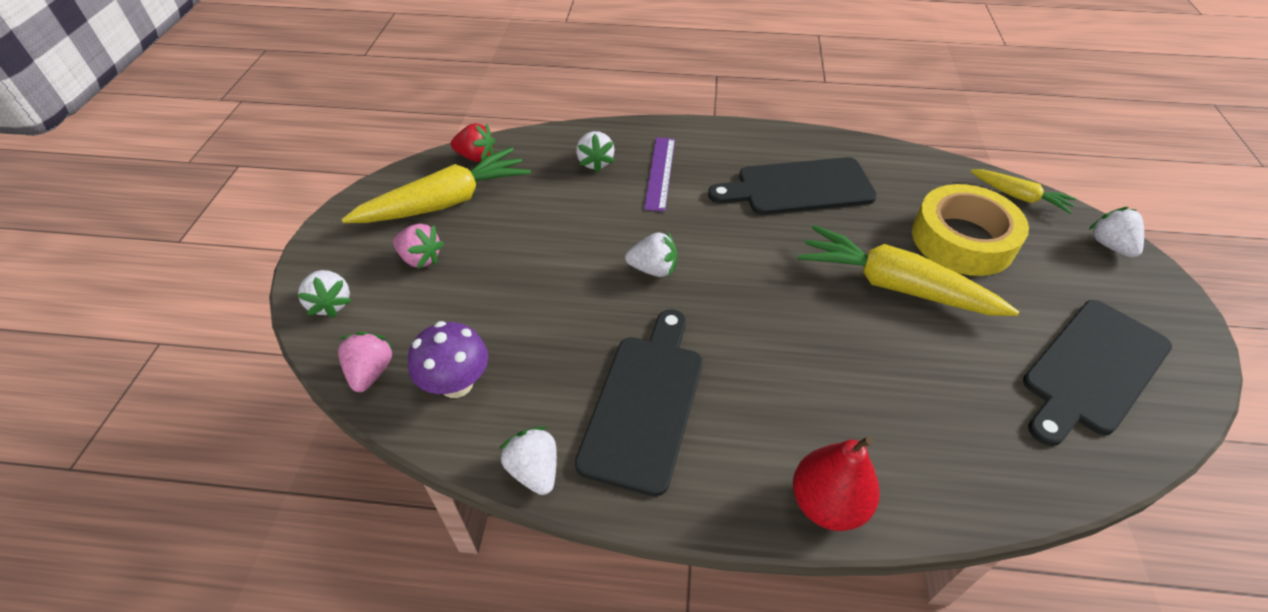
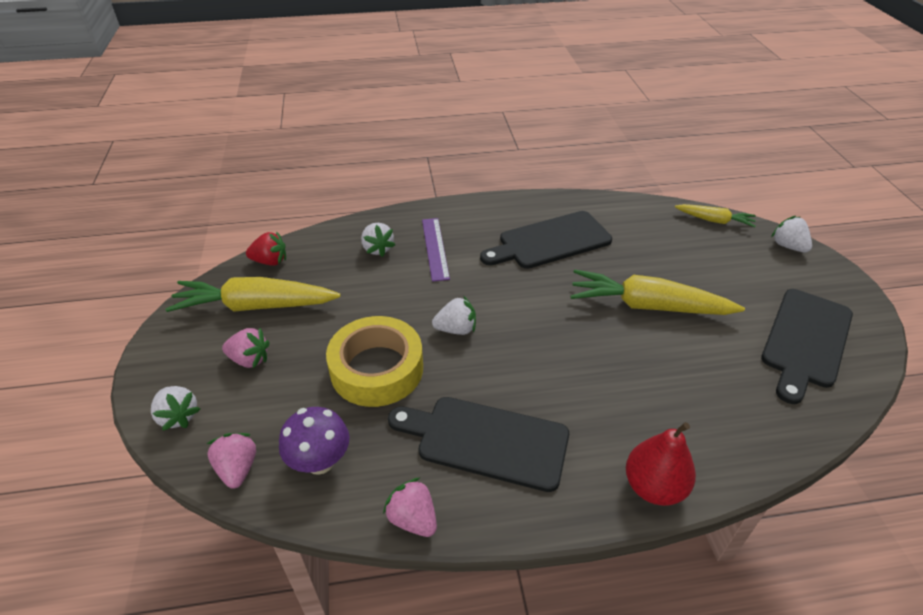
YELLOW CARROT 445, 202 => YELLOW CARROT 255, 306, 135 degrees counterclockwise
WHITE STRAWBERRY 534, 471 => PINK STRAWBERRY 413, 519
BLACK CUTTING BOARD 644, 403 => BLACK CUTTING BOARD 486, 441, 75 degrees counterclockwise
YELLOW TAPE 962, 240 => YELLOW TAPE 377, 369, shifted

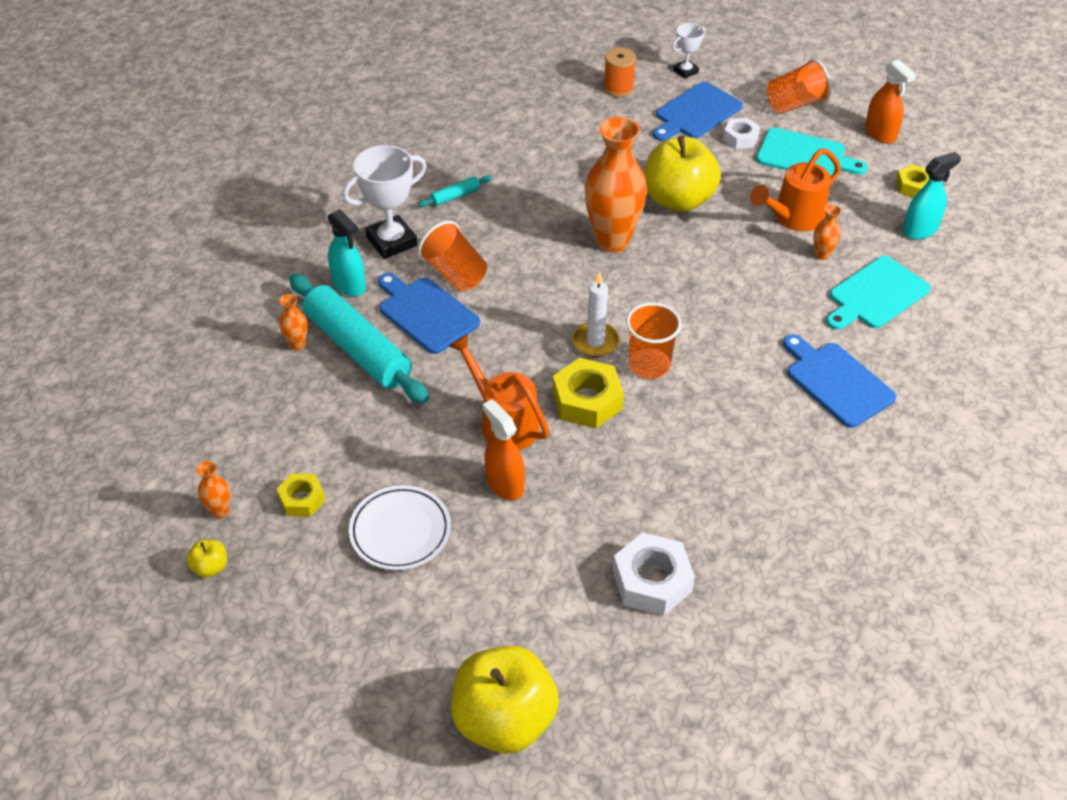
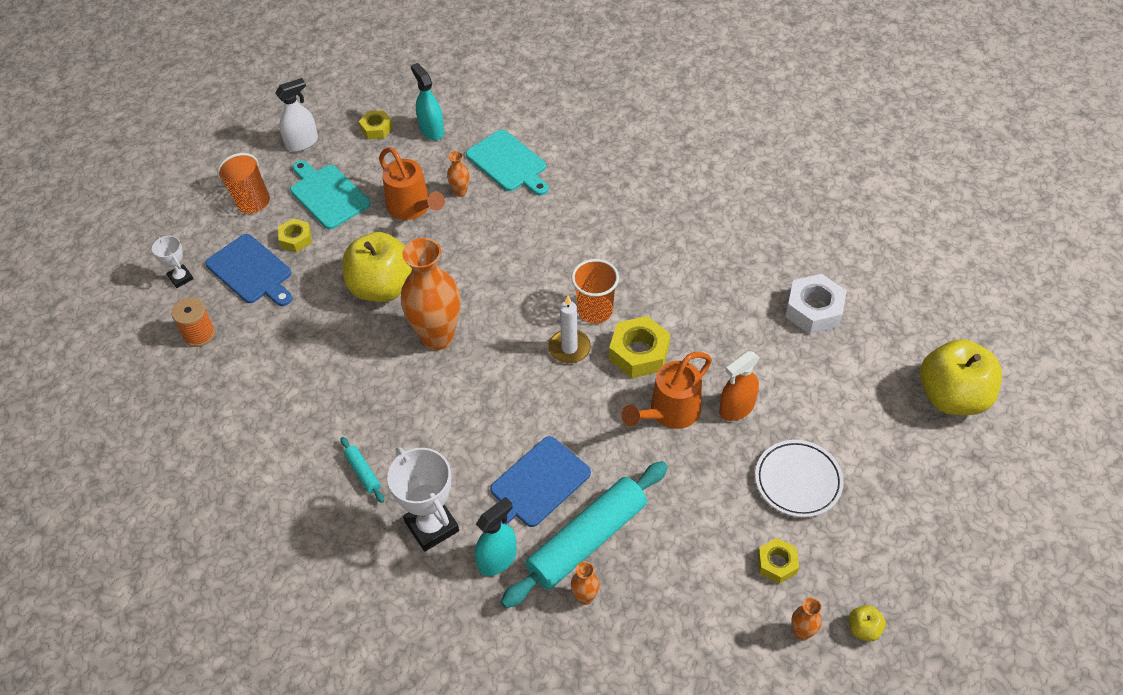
ORANGE CUP 455, 273 => nothing
WHITE NUT 740, 138 => YELLOW NUT 296, 239
TURQUOISE CUTTING BOARD 805, 156 => TURQUOISE CUTTING BOARD 328, 195, 60 degrees counterclockwise
BLUE CUTTING BOARD 836, 382 => nothing
ORANGE SPRAY BOTTLE 880, 133 => WHITE SPRAY BOTTLE 302, 143

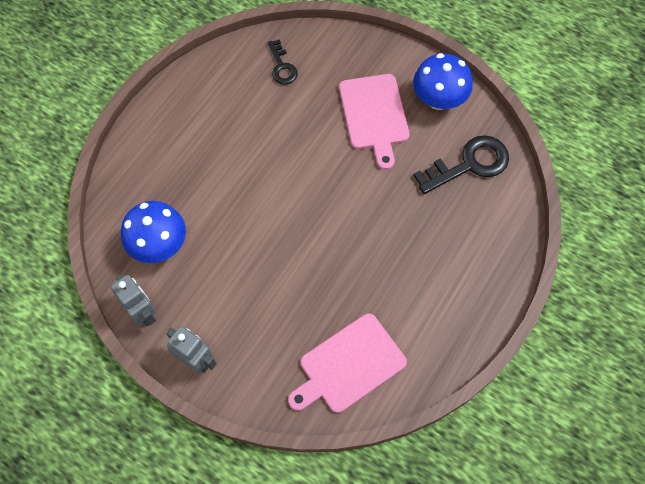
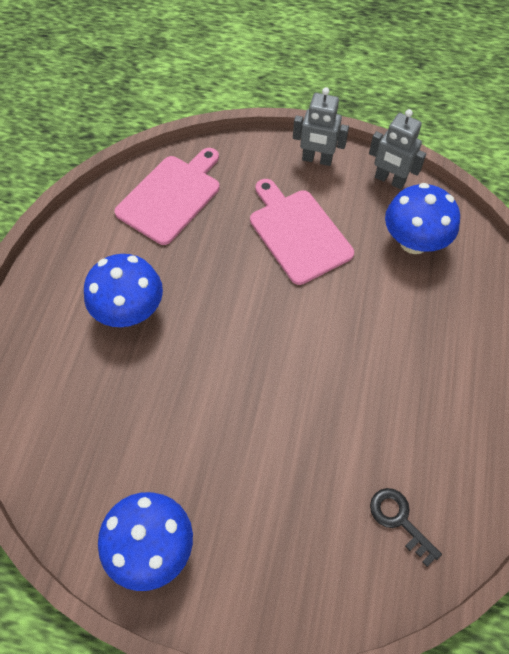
PINK CUTTING BOARD 374, 115 => PINK CUTTING BOARD 298, 232, shifted
BLACK KEY 469, 164 => nothing
nothing => BLUE MUSHROOM 130, 311

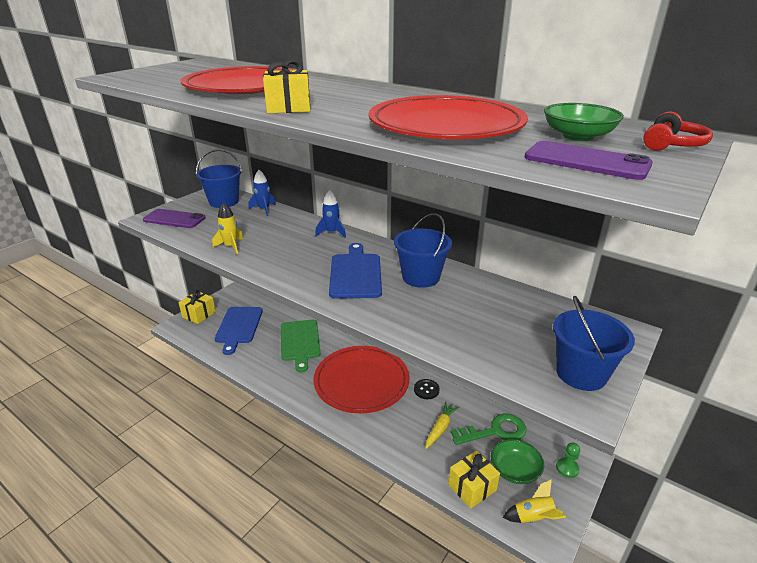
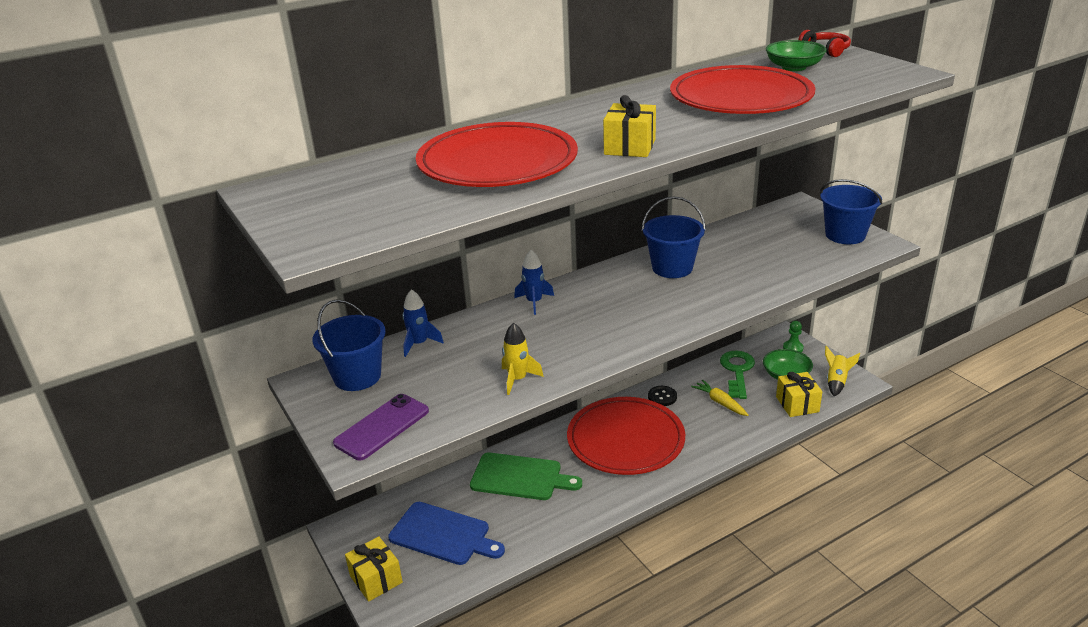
BLUE CUTTING BOARD 356, 274 => nothing
PURPLE PHONE 586, 161 => nothing

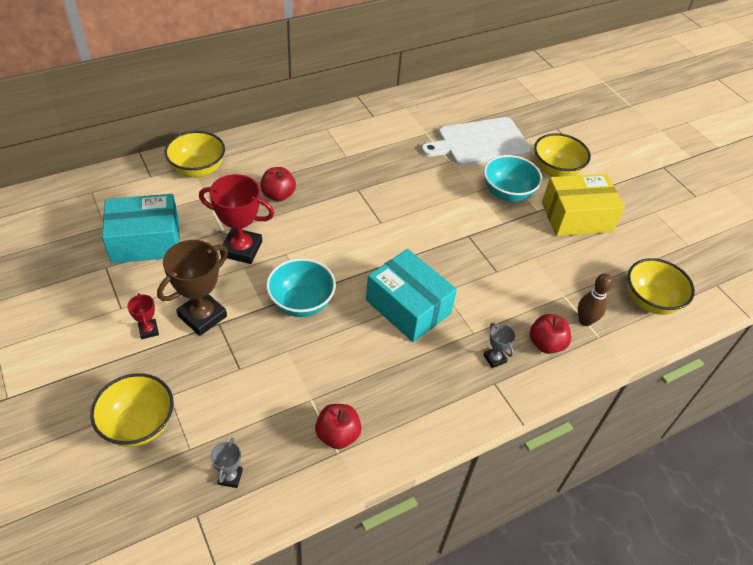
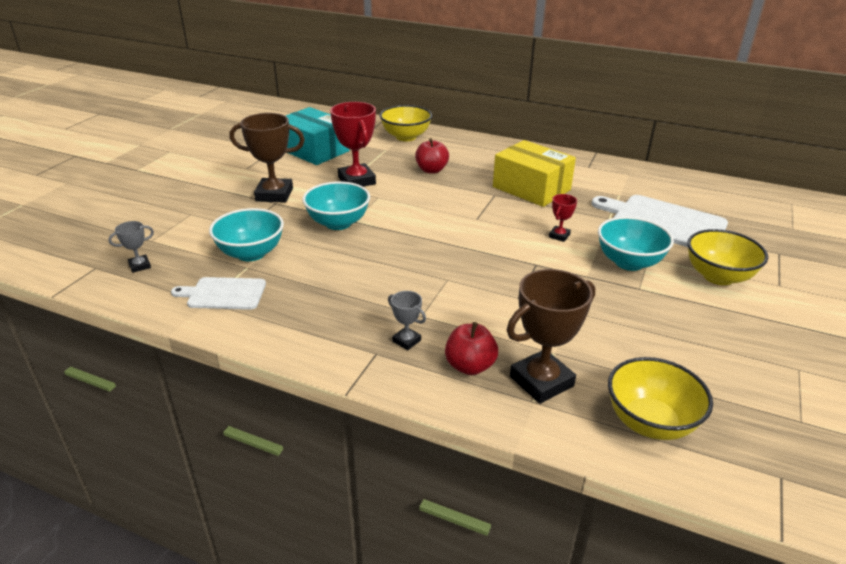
YELLOW BOWL 139, 424 => nothing
RED TROPHY 148, 330 => RED TROPHY 559, 236, shifted
RED APPLE 338, 435 => WHITE CUTTING BOARD 224, 294
TURQUOISE BOX 408, 307 => nothing
GREY TROPHY 494, 358 => GREY TROPHY 406, 341, 75 degrees counterclockwise
YELLOW BOX 576, 217 => YELLOW BOX 531, 188, shifted
BROWN BOWLING PIN 585, 321 => BROWN TROPHY 541, 381
nothing => TURQUOISE BOWL 251, 253

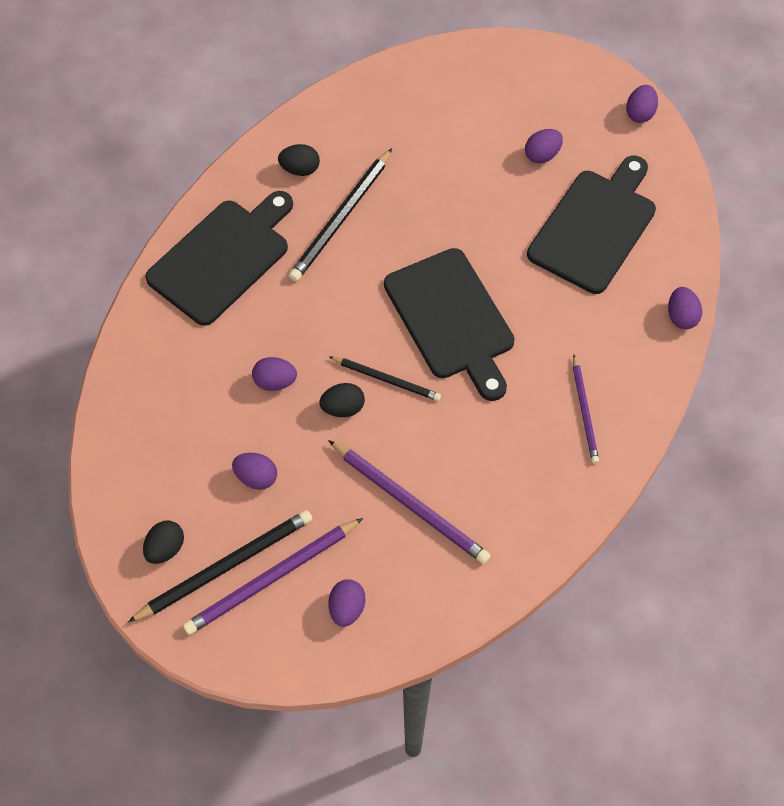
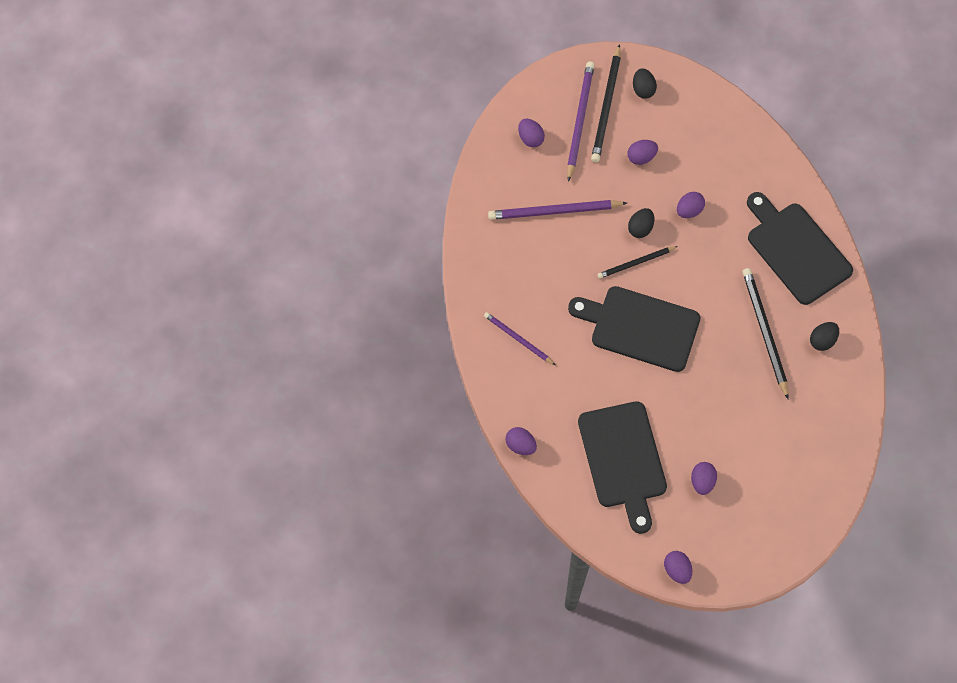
BLACK CUTTING BOARD 222, 258 => BLACK CUTTING BOARD 796, 250, 150 degrees clockwise

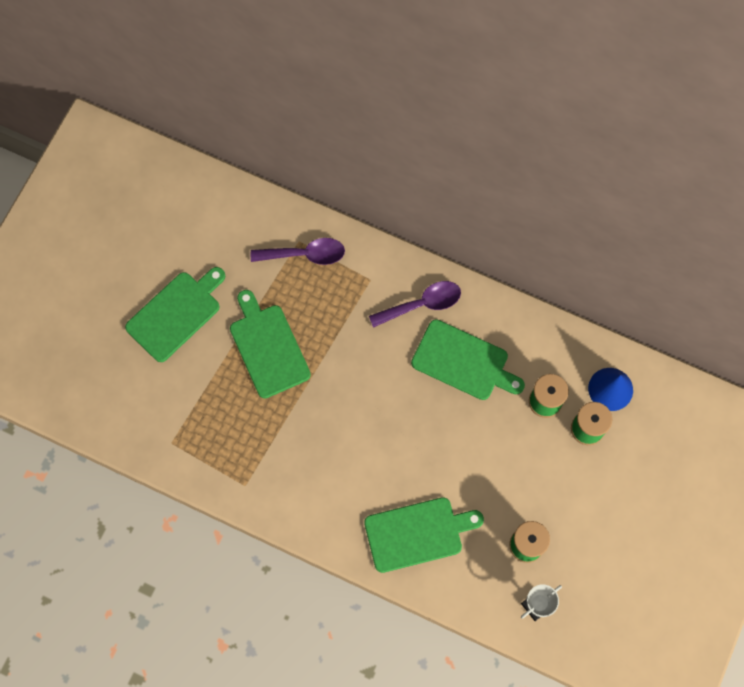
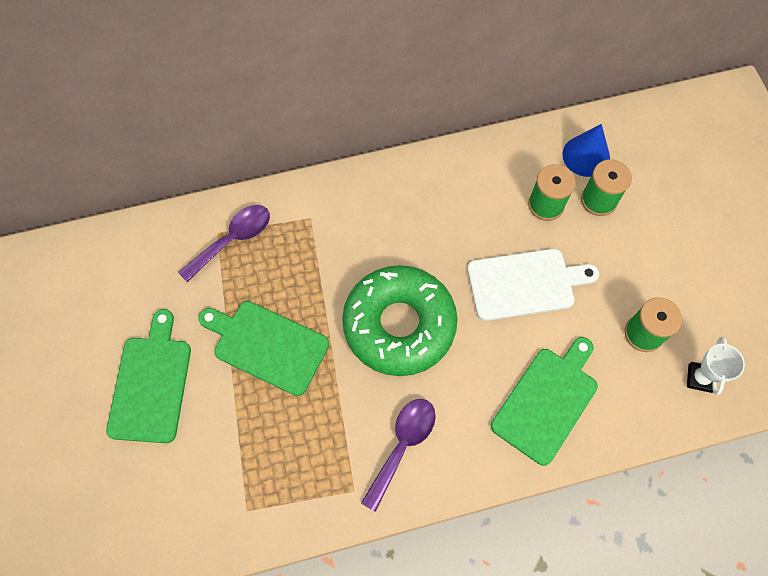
PURPLE SPOON 421, 304 => PURPLE SPOON 402, 446, shifted
GREEN CUTTING BOARD 463, 362 => nothing
nothing => GREEN DONUT 399, 325
nothing => WHITE CUTTING BOARD 525, 284

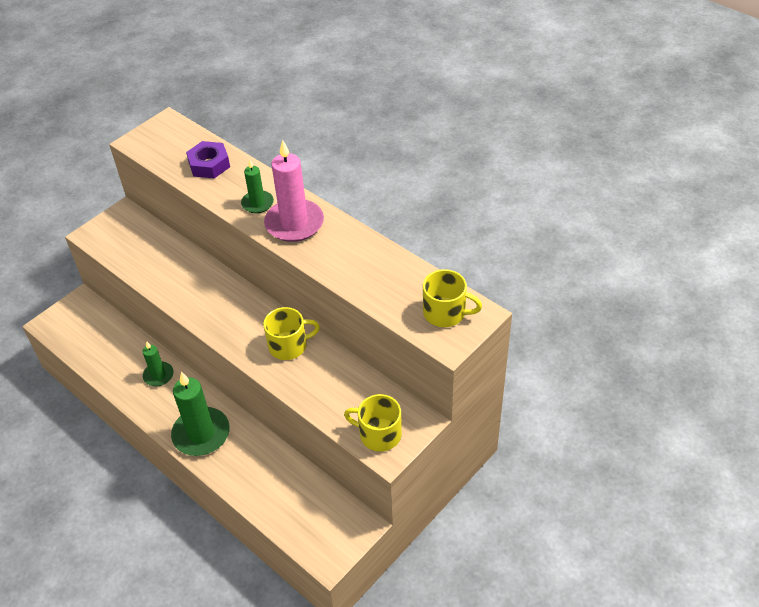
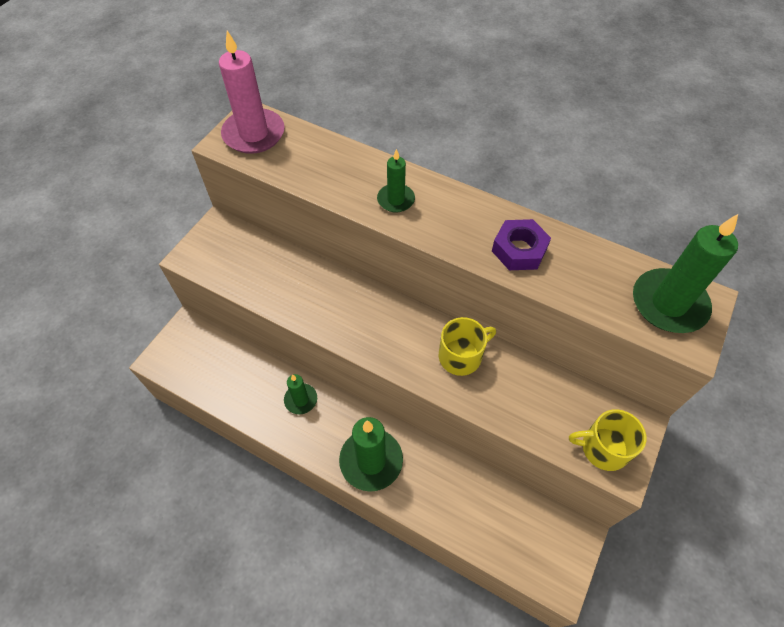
PURPLE NUT 209, 165 => PURPLE NUT 519, 250, shifted
PINK CANDLE 294, 223 => PINK CANDLE 254, 134, shifted
YELLOW MUG 445, 313 => GREEN CANDLE 668, 303

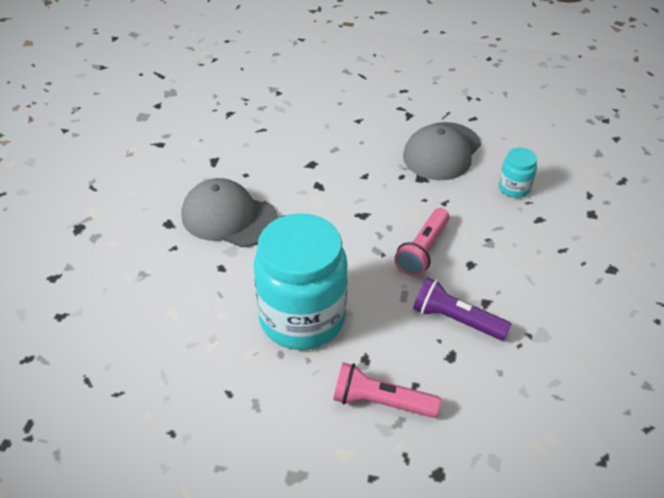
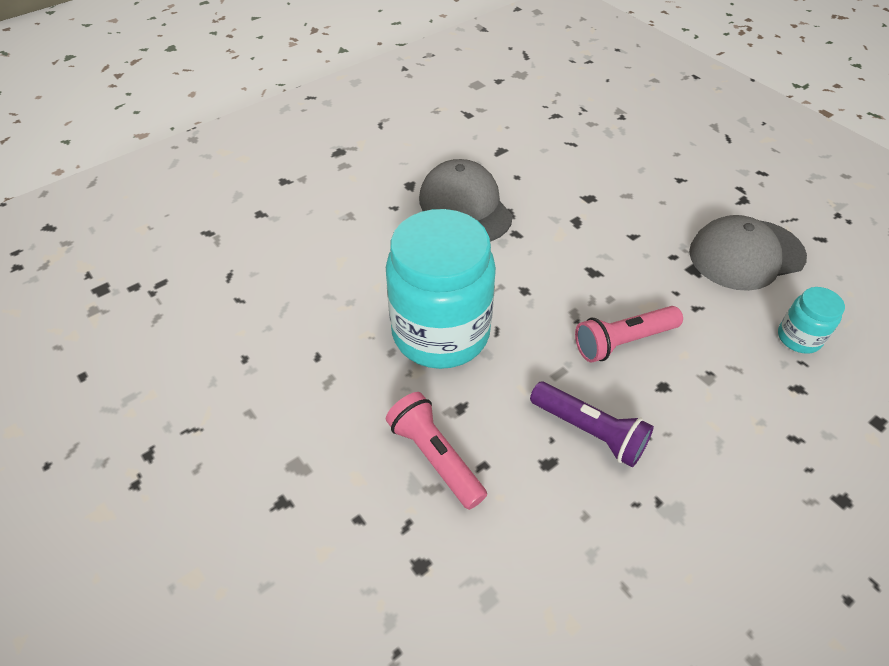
PURPLE FLASHLIGHT 456, 320 => PURPLE FLASHLIGHT 590, 431, 150 degrees clockwise

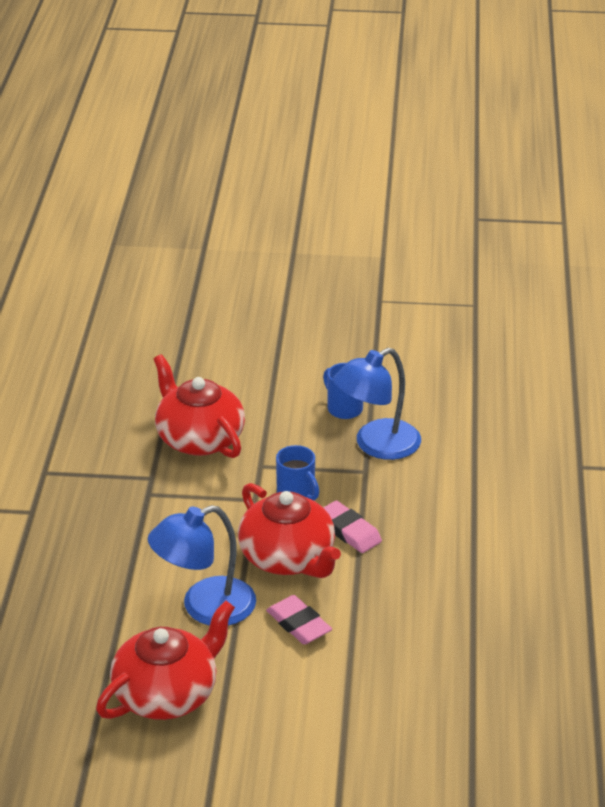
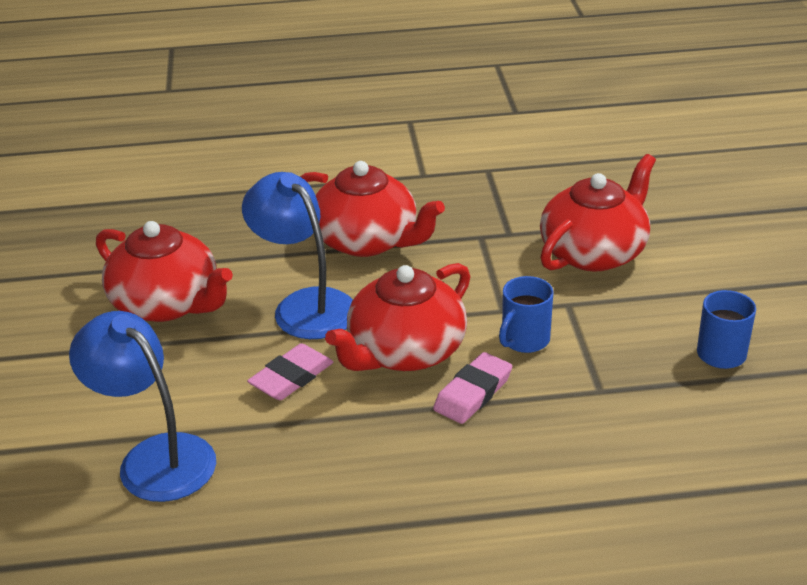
BLUE LAMP 376, 445 => BLUE LAMP 154, 457, shifted
nothing => RED TEAPOT 367, 241

